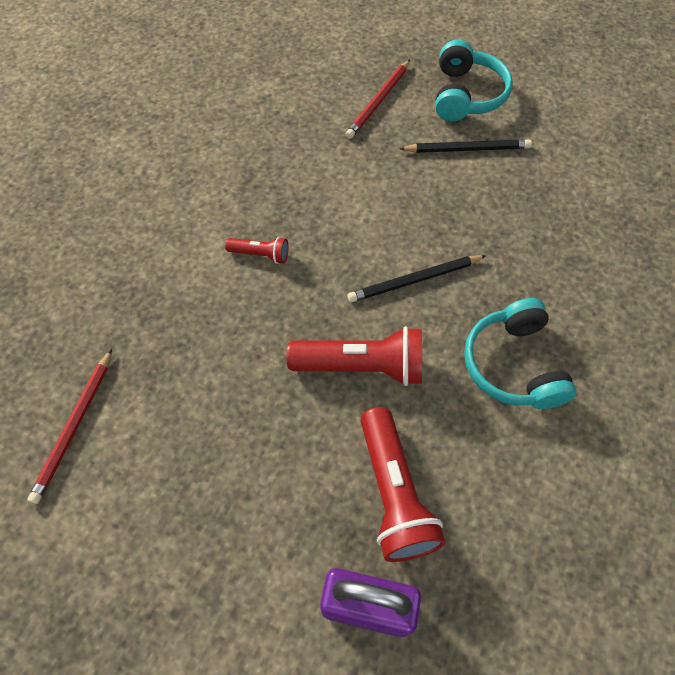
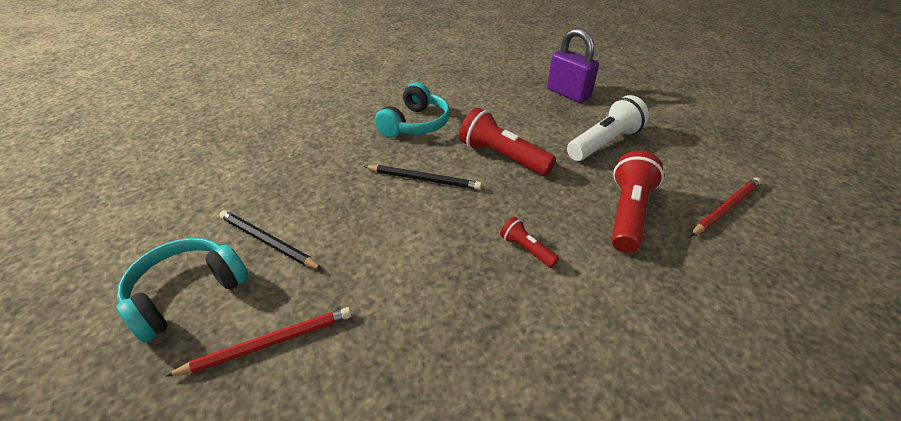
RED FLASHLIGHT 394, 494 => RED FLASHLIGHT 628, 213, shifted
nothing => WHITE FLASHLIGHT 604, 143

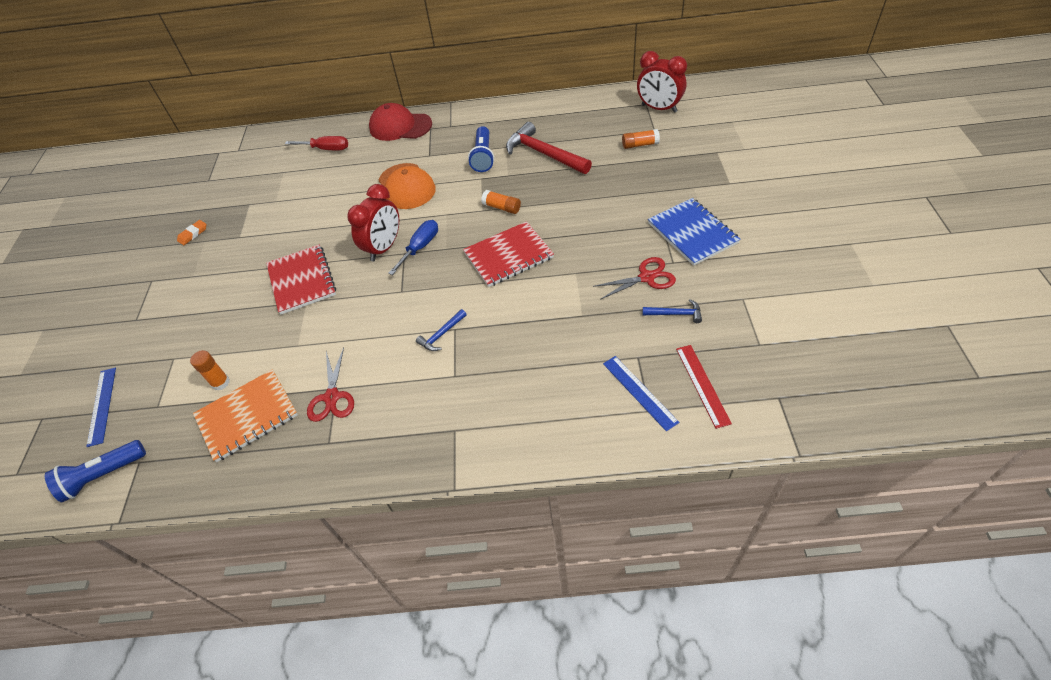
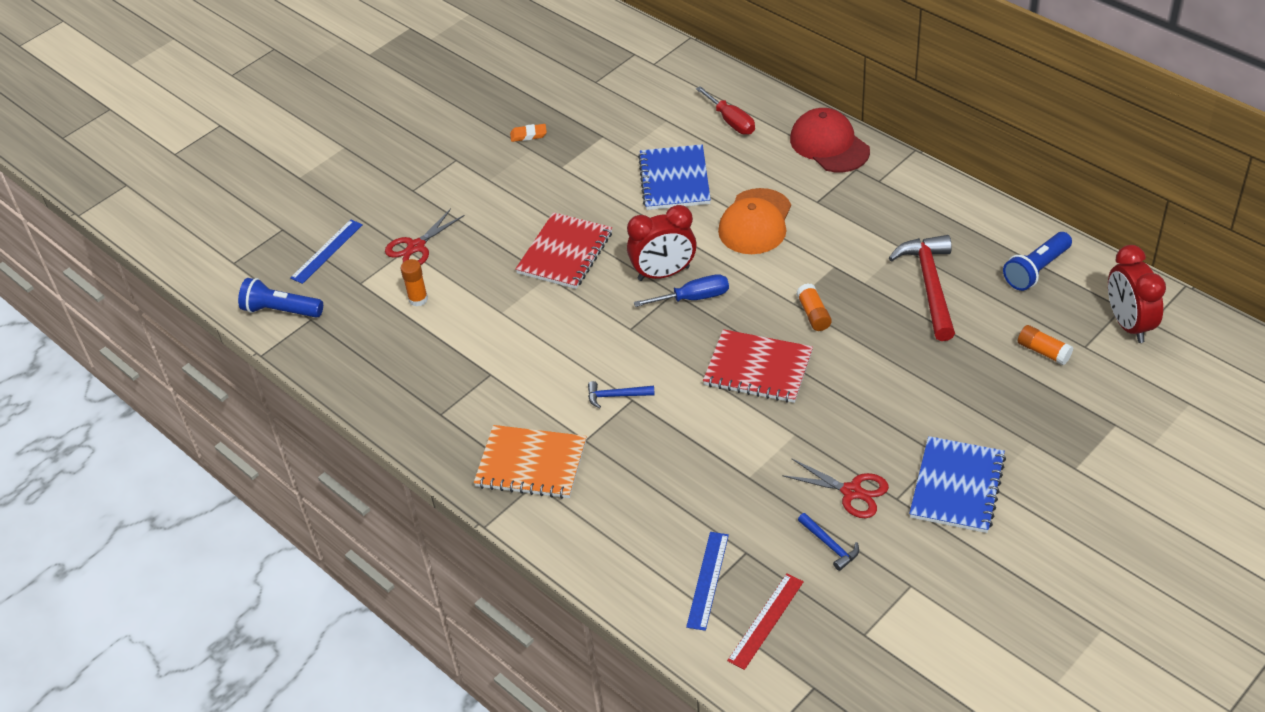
ORANGE NOTEBOOK 247, 416 => ORANGE NOTEBOOK 531, 464, shifted
RED SCISSORS 332, 397 => RED SCISSORS 416, 247, shifted
BLUE FLASHLIGHT 483, 157 => BLUE FLASHLIGHT 1036, 270, shifted
nothing => BLUE NOTEBOOK 674, 180

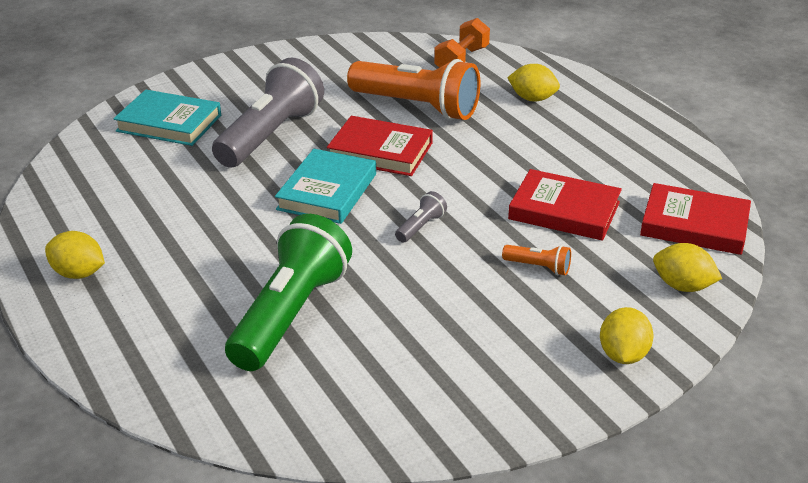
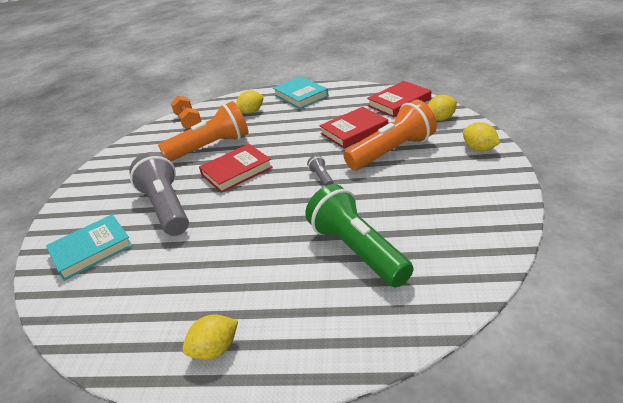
TURQUOISE BOOK 327, 192 => TURQUOISE BOOK 300, 96, shifted
ORANGE FLASHLIGHT 538, 267 => ORANGE FLASHLIGHT 392, 151, x2.45

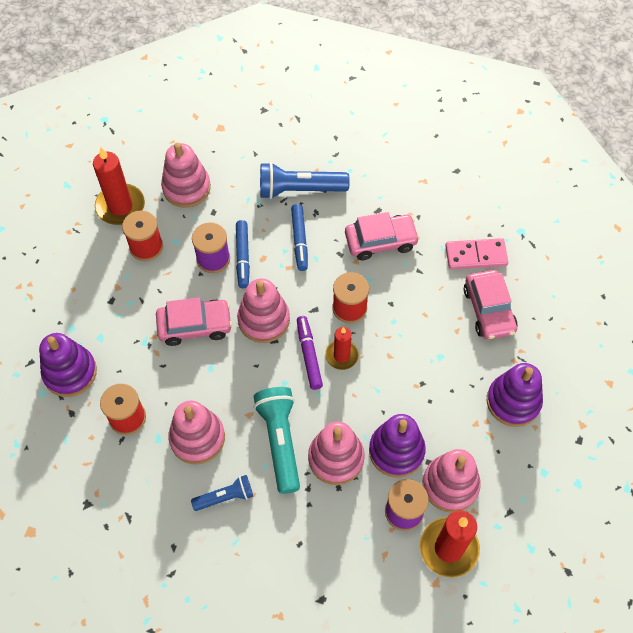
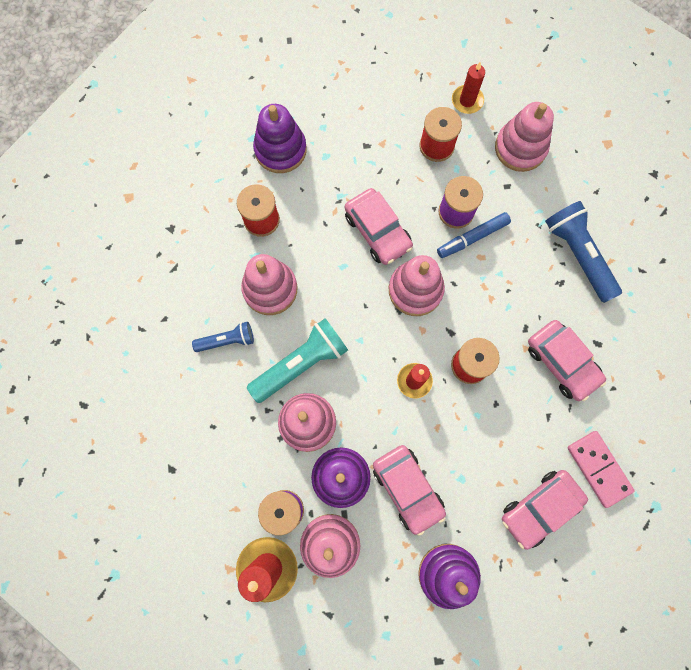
RED CANDLE 120, 206 => RED CANDLE 467, 101, x0.62
BLUE FLASHLIGHT 225, 497 => BLUE FLASHLIGHT 227, 340, 60 degrees counterclockwise
BLUE MARKER 299, 240 => nothing
PURPLE MARKER 309, 355 => nothing
nothing => PINK CAR 407, 489

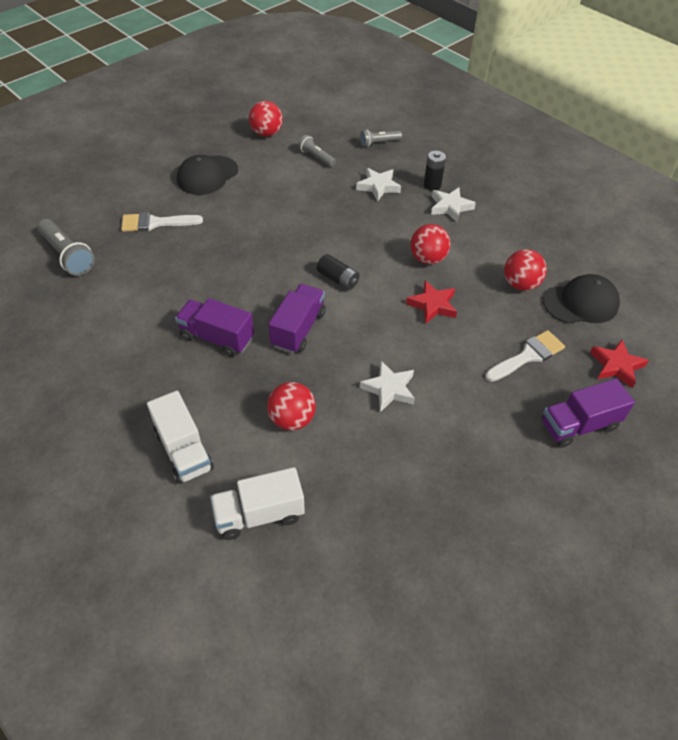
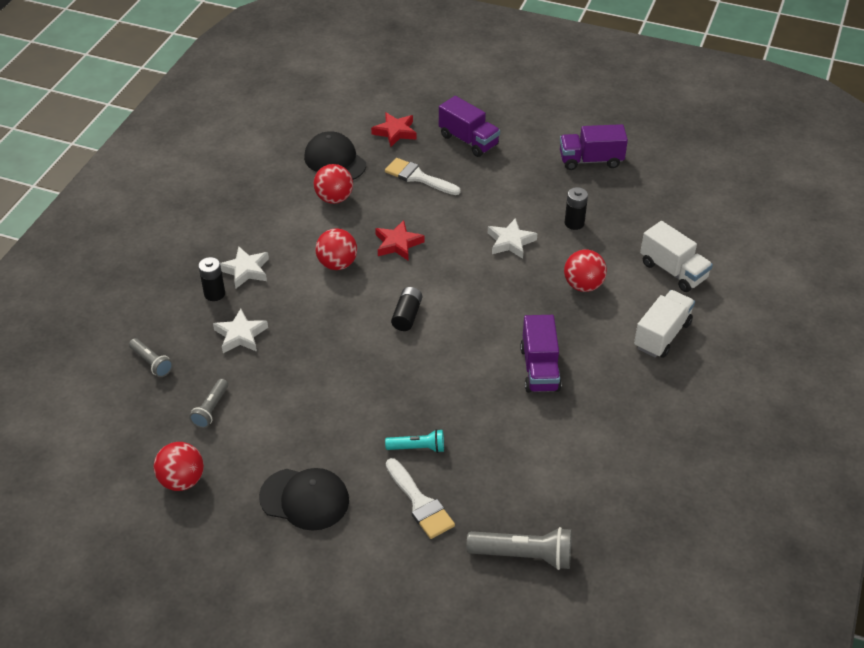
GREY FLASHLIGHT 68, 255 => GREY FLASHLIGHT 523, 555, 75 degrees clockwise
PURPLE TRUCK 298, 329 => PURPLE TRUCK 591, 160, shifted
nothing => TURQUOISE FLASHLIGHT 417, 448
nothing => BLACK BATTERY 574, 223

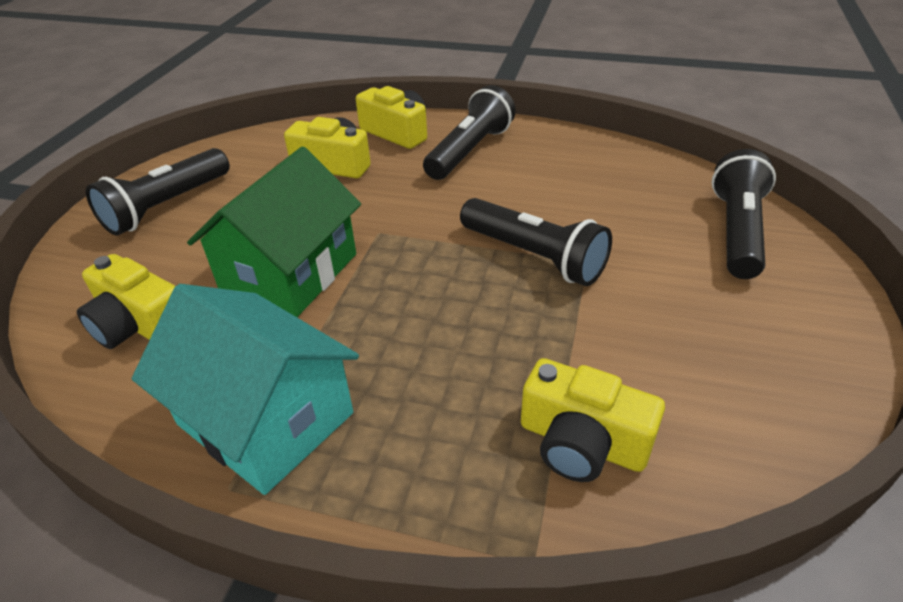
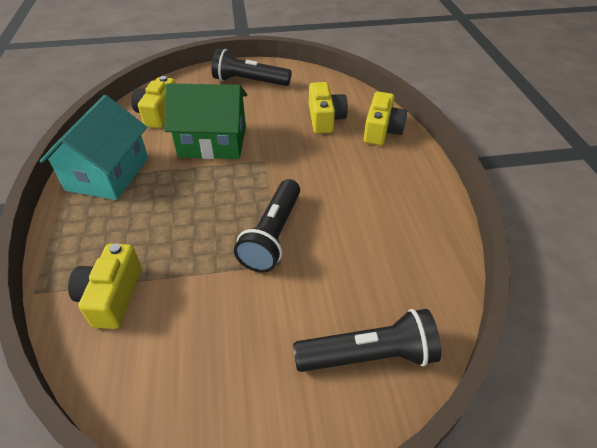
BLACK FLASHLIGHT 470, 151 => nothing

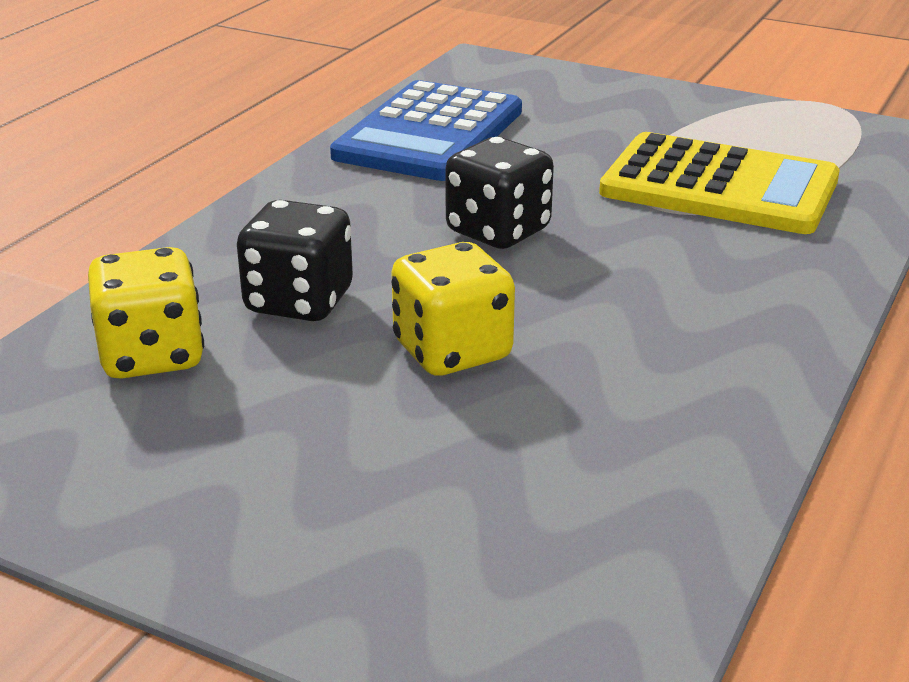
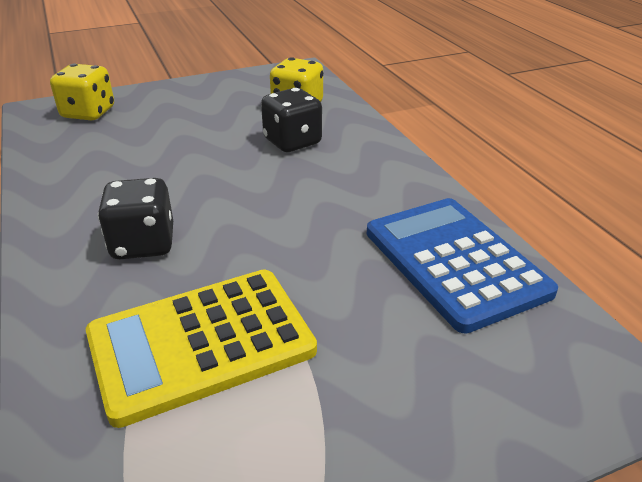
YELLOW DICE 452, 351 => YELLOW DICE 88, 113, shifted
BLACK DICE 498, 231 => BLACK DICE 143, 244, shifted

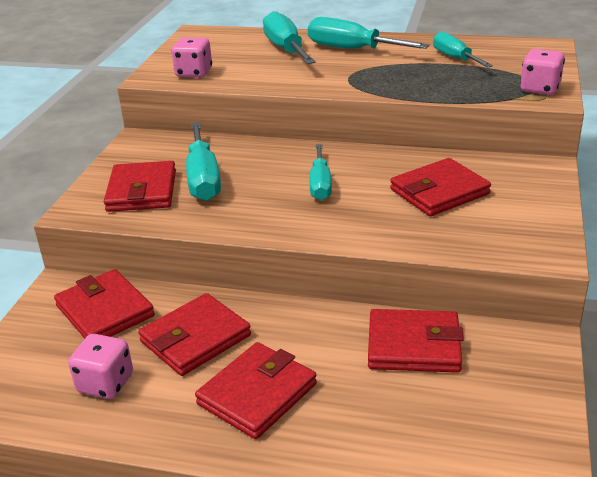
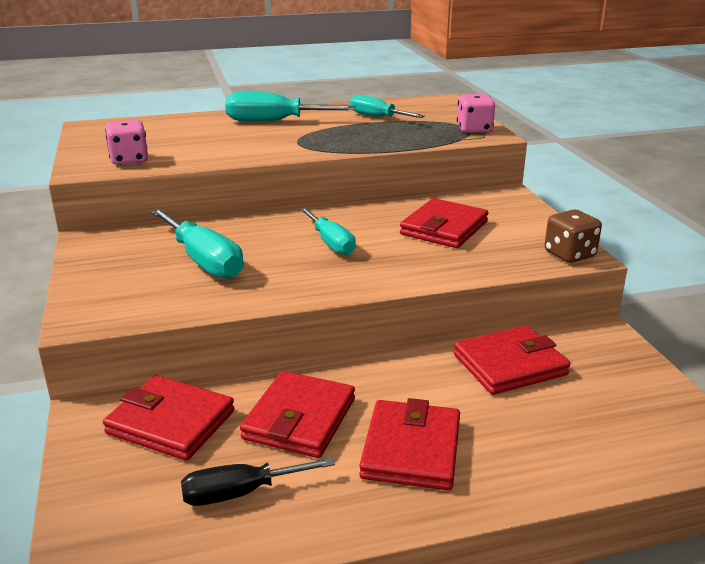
PINK DICE 105, 383 => BLACK SCREWDRIVER 240, 493
RED WALLET 142, 191 => nothing
TURQUOISE SCREWDRIVER 286, 49 => nothing
nothing => BROWN DICE 569, 254

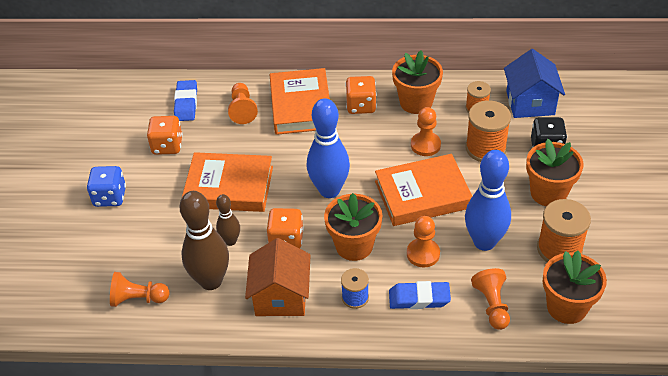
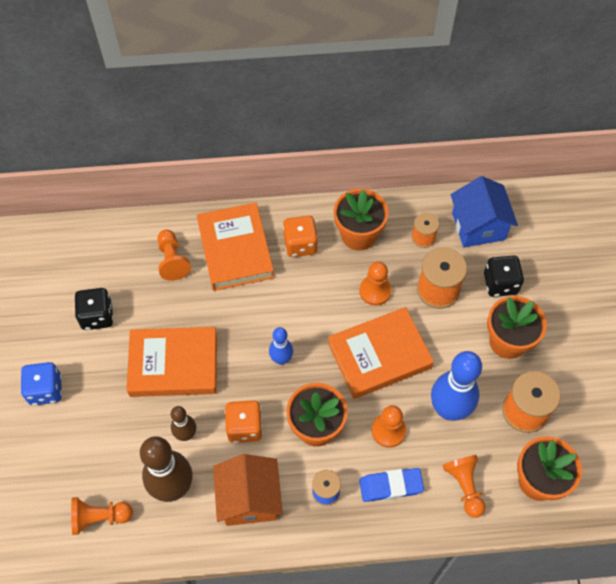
ORANGE DICE 167, 146 => BLACK DICE 97, 316
BLUE ERASER 186, 103 => nothing
BLUE BOWLING PIN 329, 190 => BLUE BOWLING PIN 281, 359, x0.54

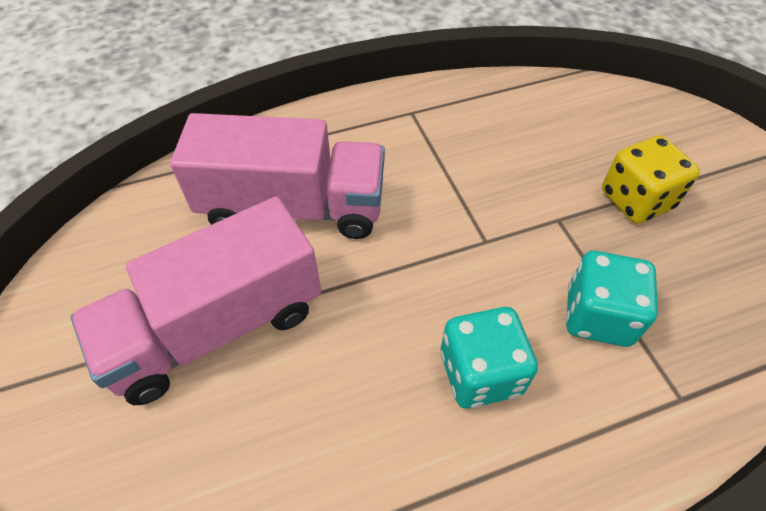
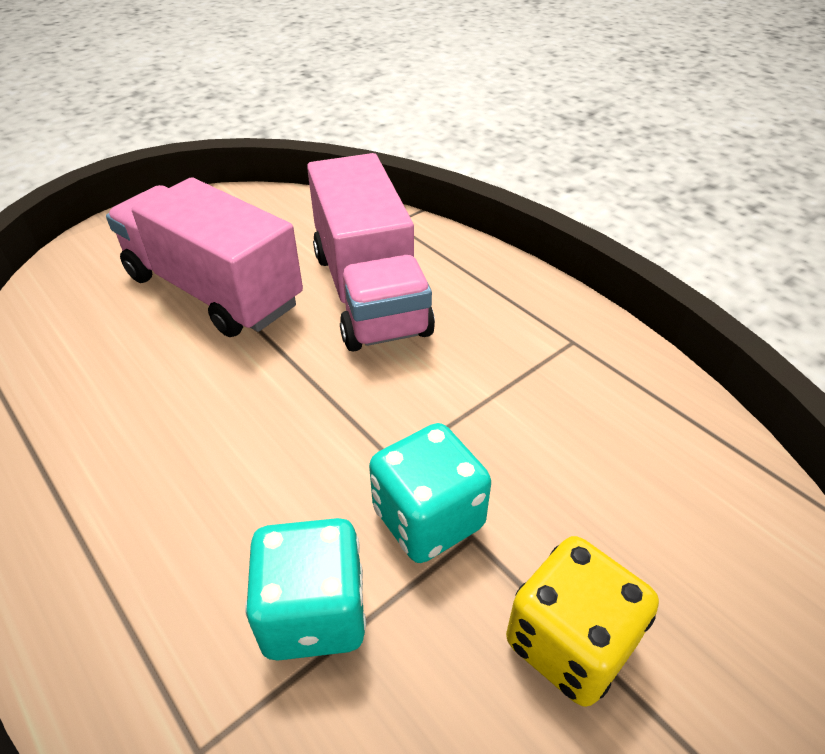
TURQUOISE DICE 480, 373 => TURQUOISE DICE 428, 518, shifted

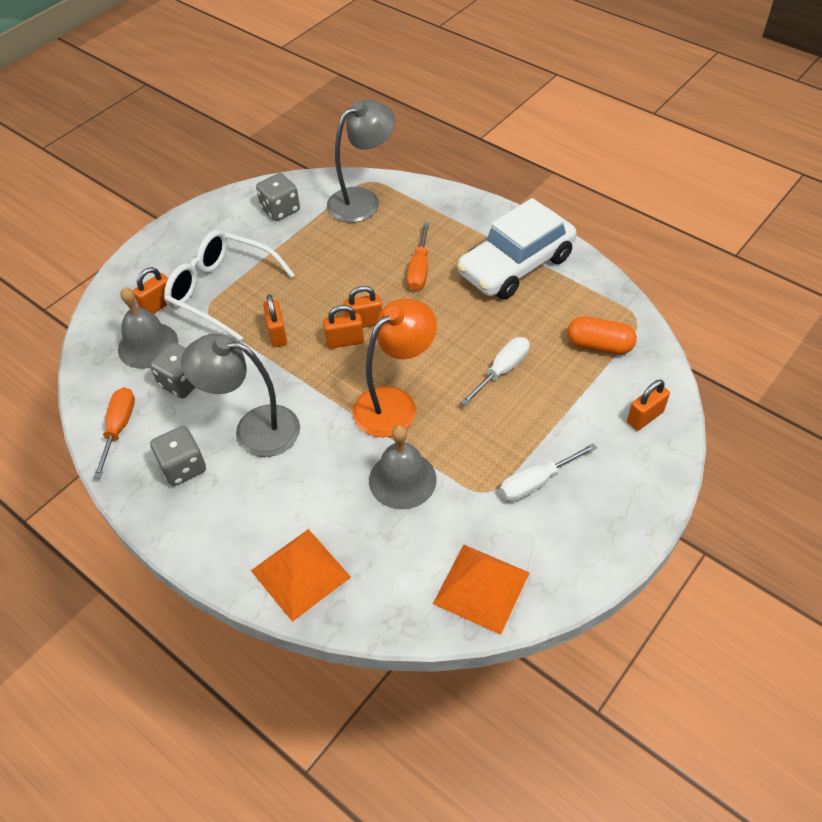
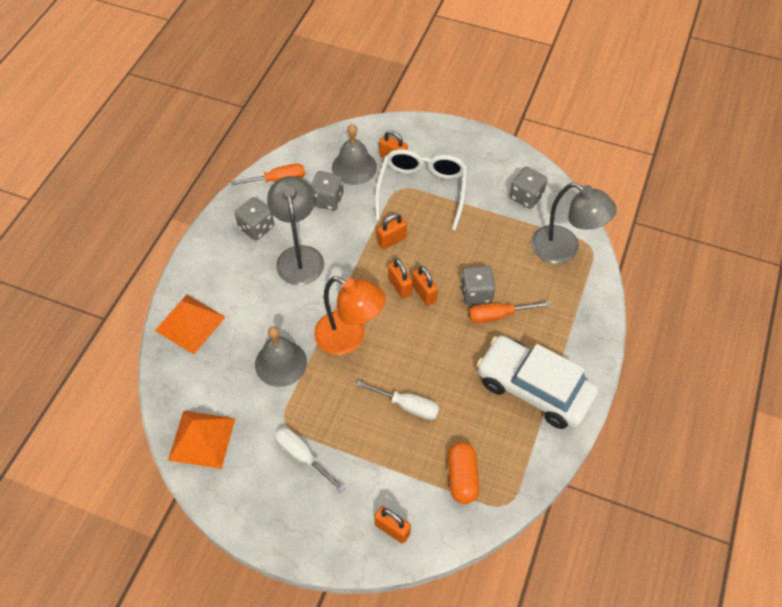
nothing => GREY DICE 476, 293

